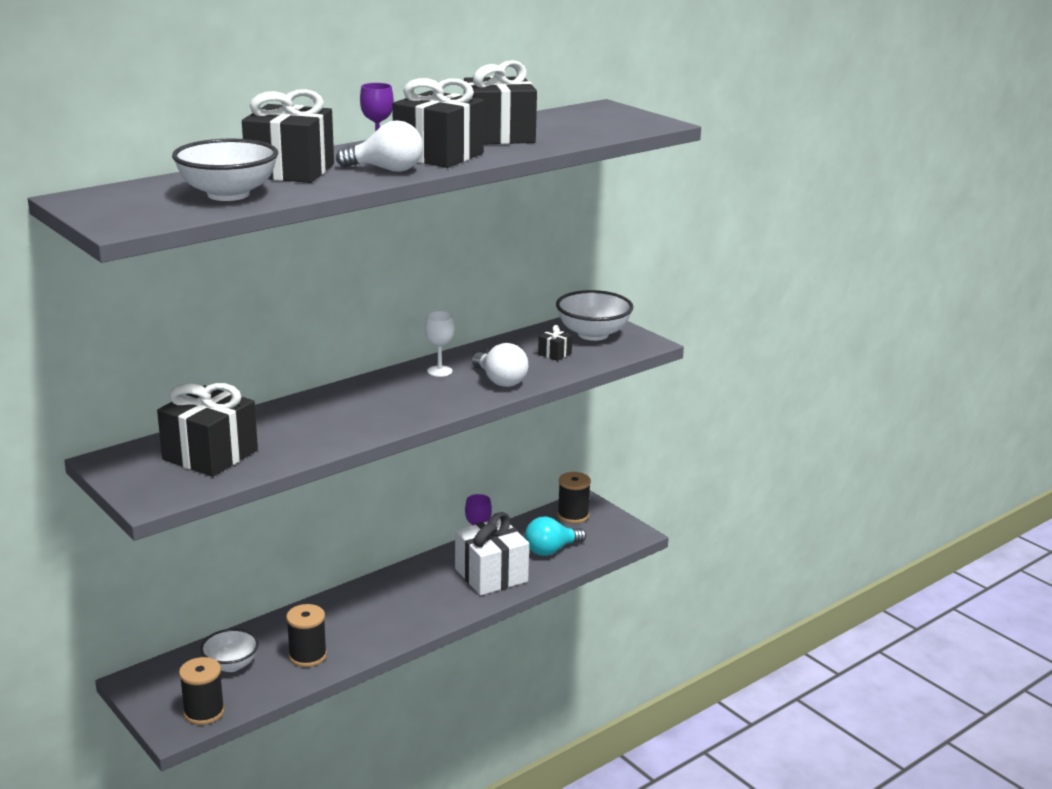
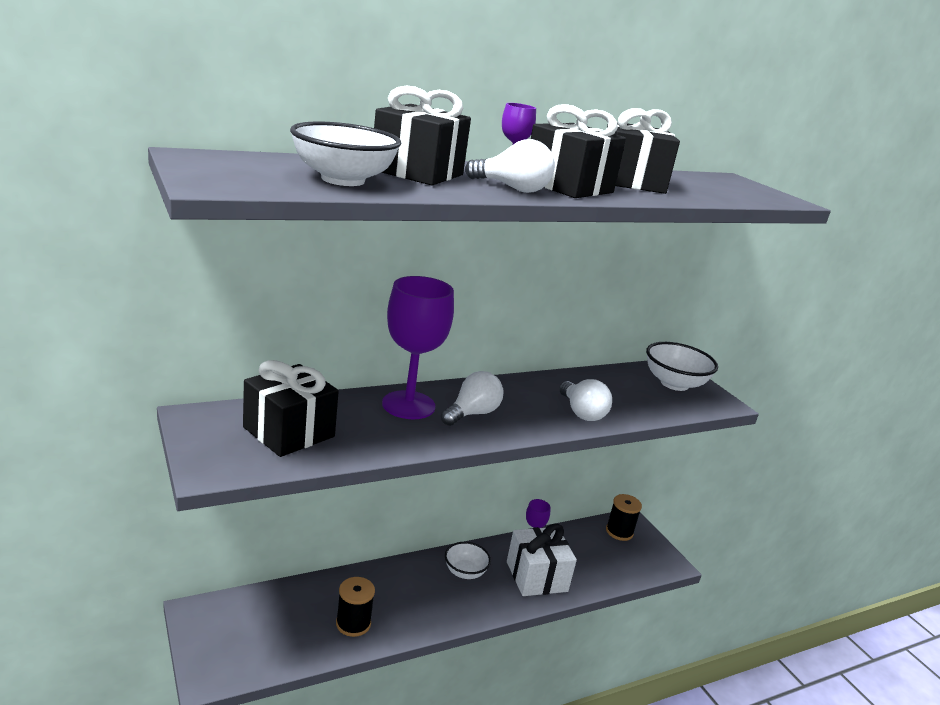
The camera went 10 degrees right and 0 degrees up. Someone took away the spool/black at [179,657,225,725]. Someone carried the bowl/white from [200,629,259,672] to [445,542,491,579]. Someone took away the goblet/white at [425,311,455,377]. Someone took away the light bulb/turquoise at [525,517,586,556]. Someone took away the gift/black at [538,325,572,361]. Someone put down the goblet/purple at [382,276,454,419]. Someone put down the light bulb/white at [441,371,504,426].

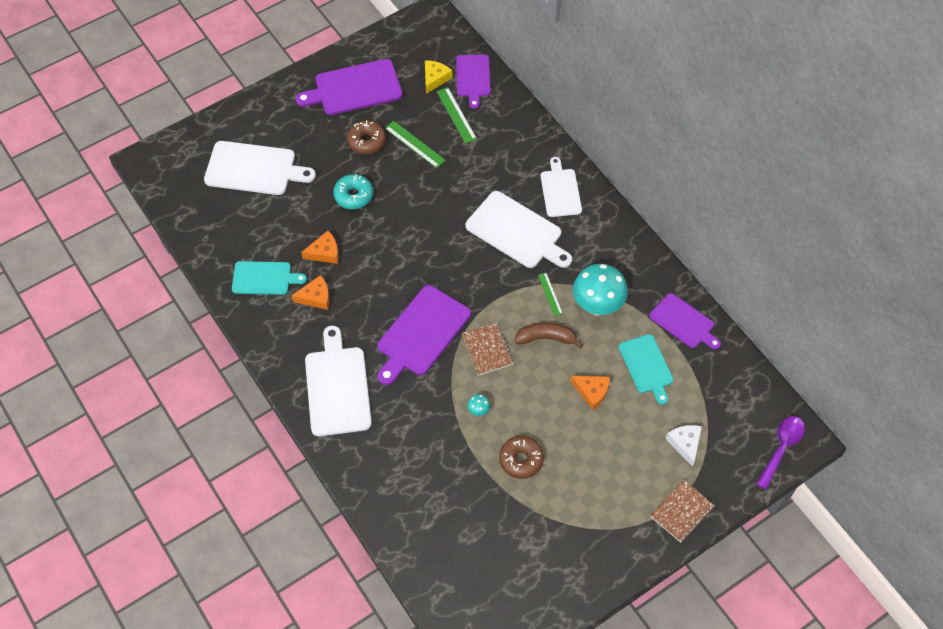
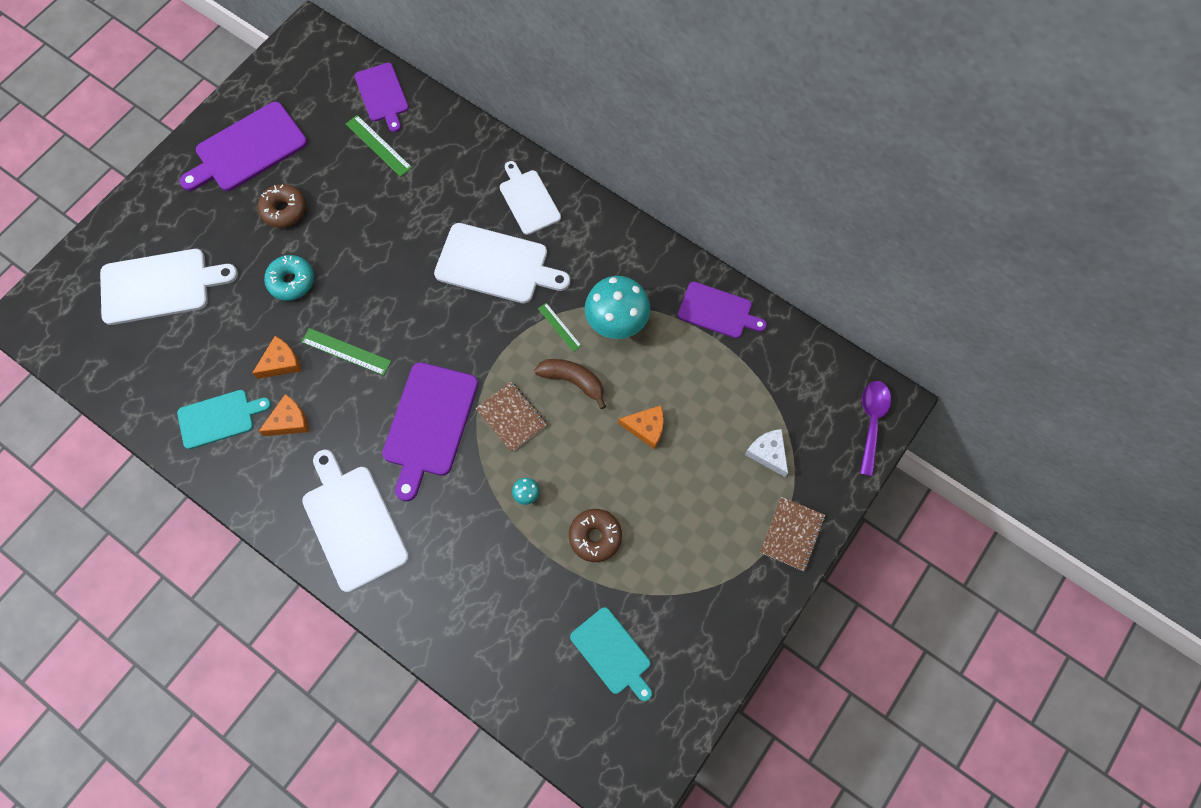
The camera went 20 degrees left and 10 degrees up. Someone carried the ruler/green from [385,121,446,168] to [301,328,391,375]. Someone took away the cheese/yellow at [425,60,452,94]. Someone rotated the banana/brown at [515,322,583,348] by 45 degrees clockwise. Someone carried the cutting board/turquoise from [619,334,674,405] to [570,607,652,701].

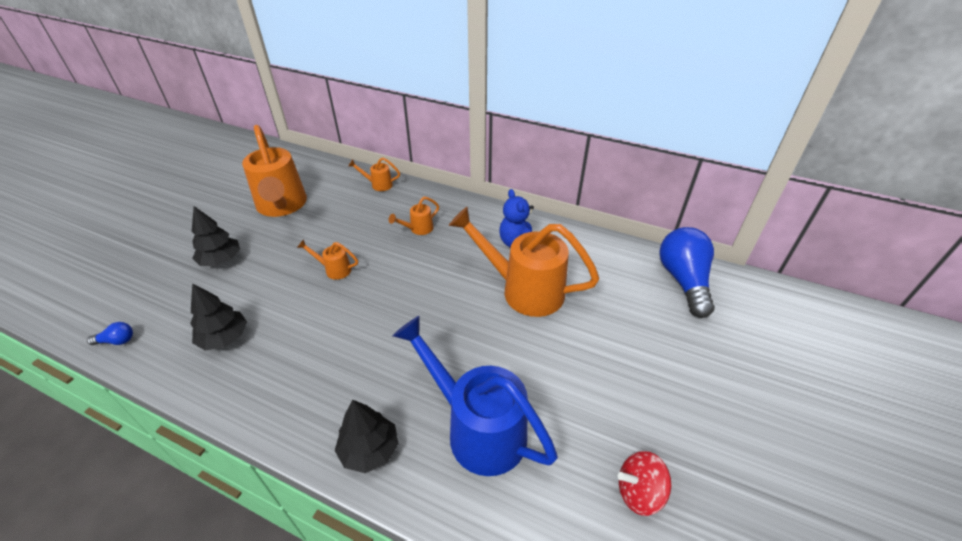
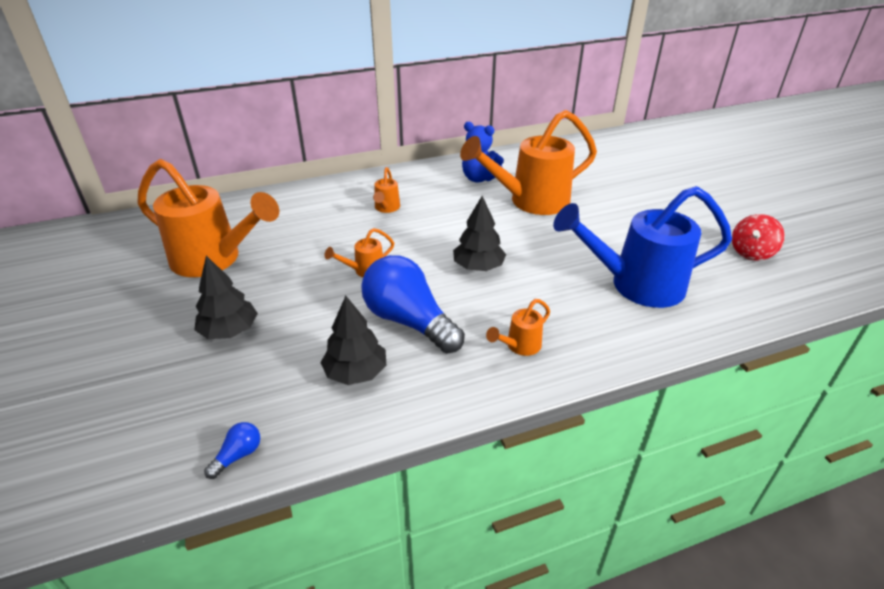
The camera went 45 degrees left and 5 degrees down. Someone carried the tree/black from [335,400,399,473] to [453,196,506,271]. Someone carried the watering can/orange from [348,157,400,191] to [486,299,550,356]. Someone carried the light bulb/blue from [659,227,715,318] to [361,255,465,354].

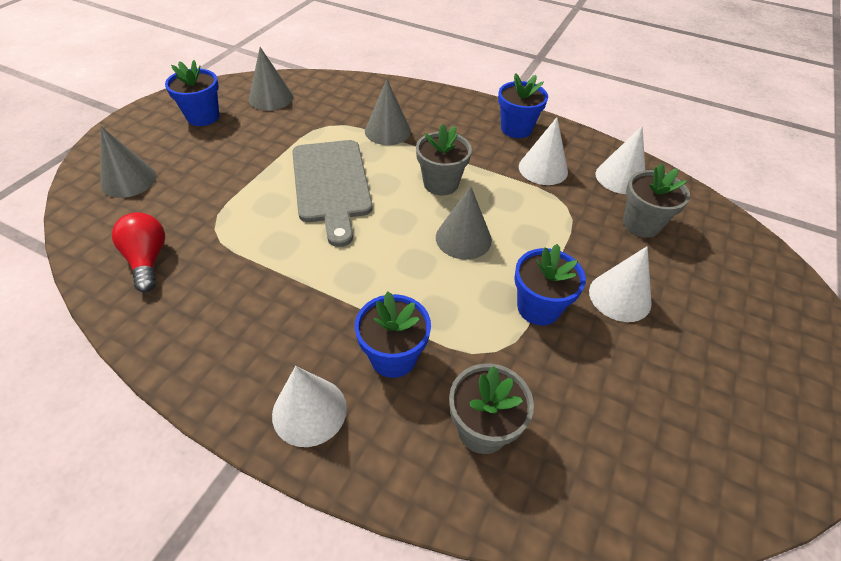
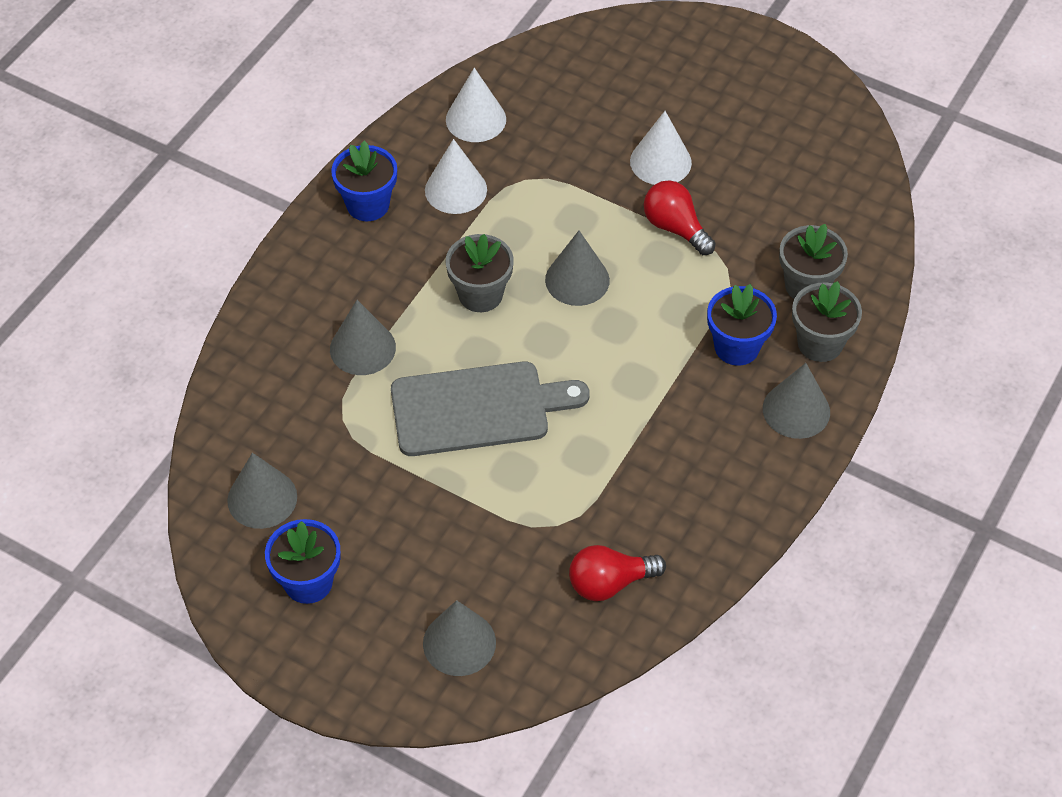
The camera went 85 degrees left and 5 degrees up. Someone repainted the cone/white at [272,366,347,447], which became the cone/grey at [763,363,830,439]. Someone swapped the flower pot/blue at [514,244,586,326] for the light bulb/red at [644,181,716,255]. Someone carried the flower pot/grey from [623,163,690,238] to [792,281,862,362].

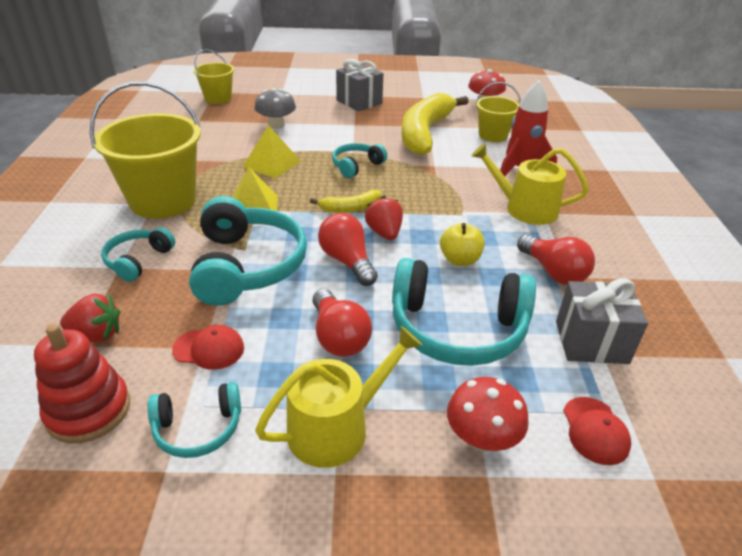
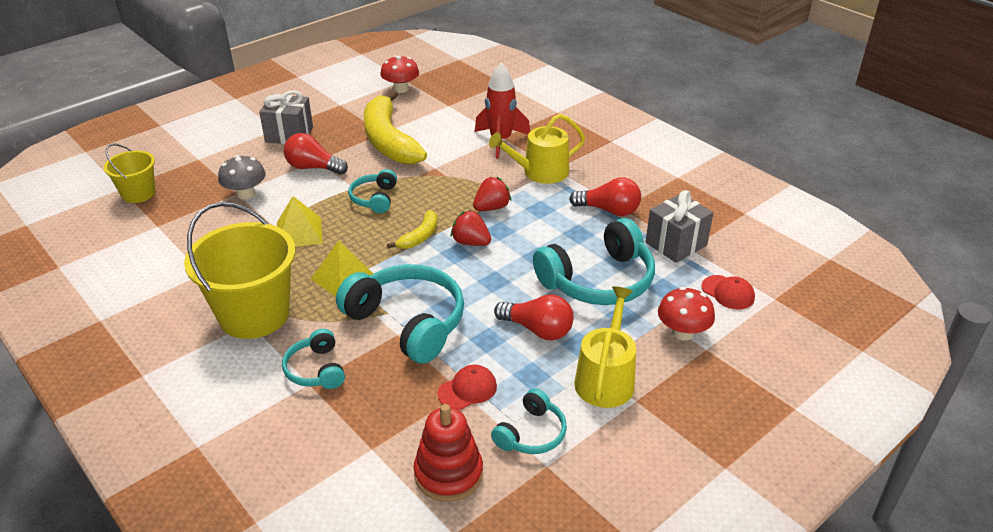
The camera went 40 degrees left and 0 degrees up. Someone carried the strawberry/red from [60,294,120,342] to [473,177,511,211]. Someone carried the light bulb/red from [318,213,378,286] to [283,133,348,175]. Someone took away the apple/yellow at [440,223,485,266]. Someone took away the bucket/yellow at [476,82,521,142].

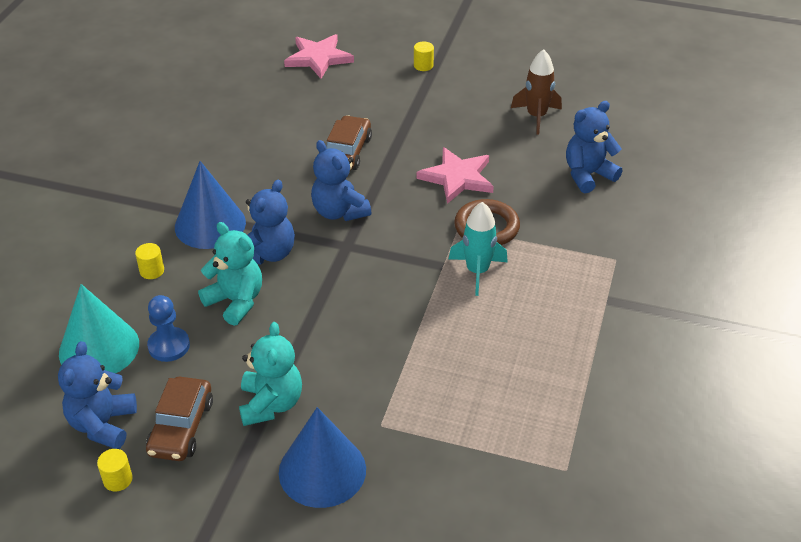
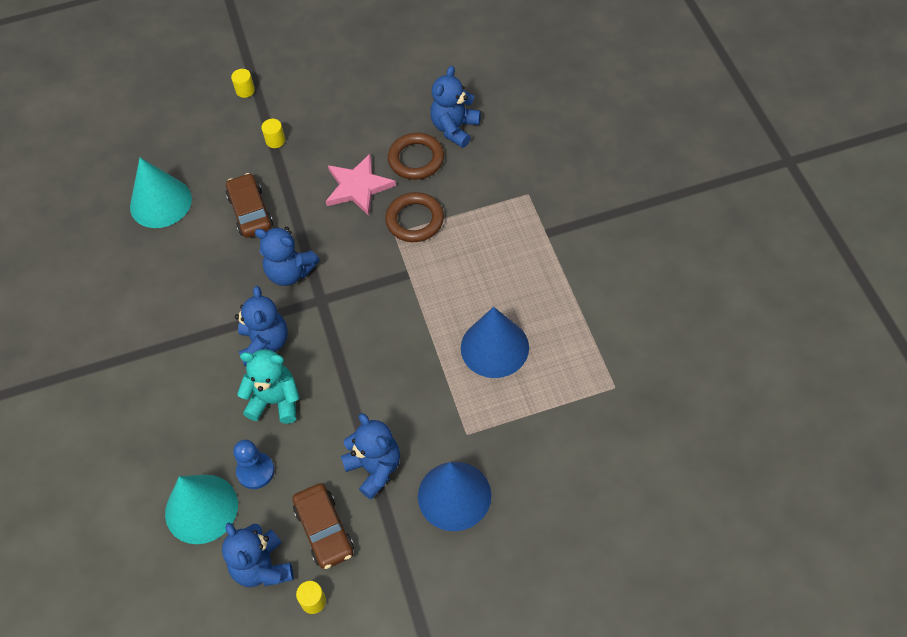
The camera went 30 degrees left and 15 degrees up. Someone carried the cylinder/yellow from [135,243,164,279] to [261,119,285,148]. Someone carried the cone/blue from [175,161,246,249] to [461,307,529,378]. Someone repainted the teddy bear/turquoise at [239,322,302,426], which became the teddy bear/blue at [341,413,400,500]. Someone took away the star/pink at [284,34,354,79]. Someone took away the rocket/turquoise at [448,202,508,296]. Someone took away the rocket/brown at [511,49,562,135]. Someone put down the cone/turquoise at [130,158,192,228]. Someone put down the ring/brown at [388,133,444,180].

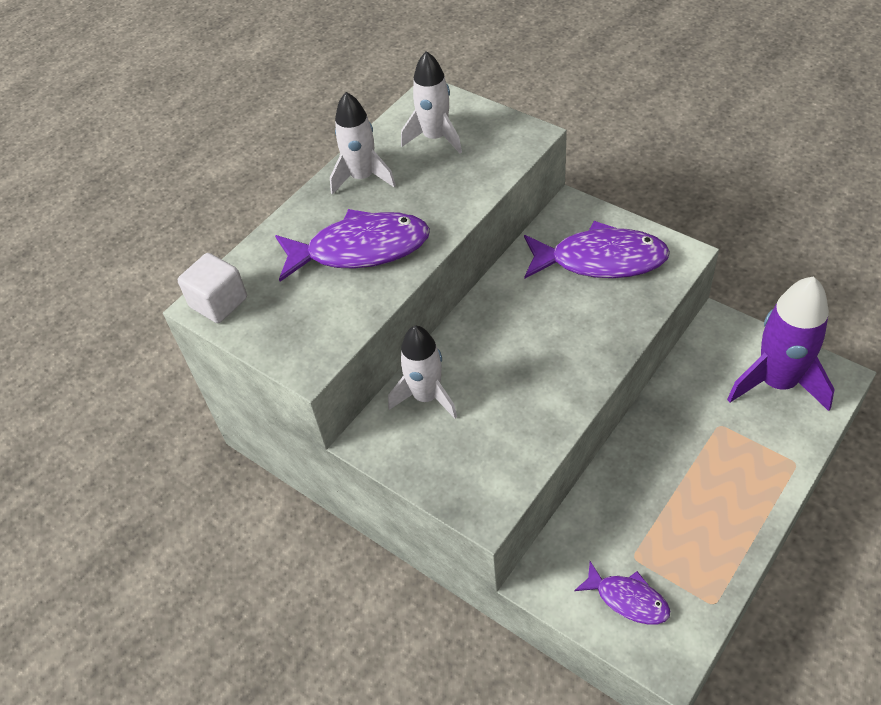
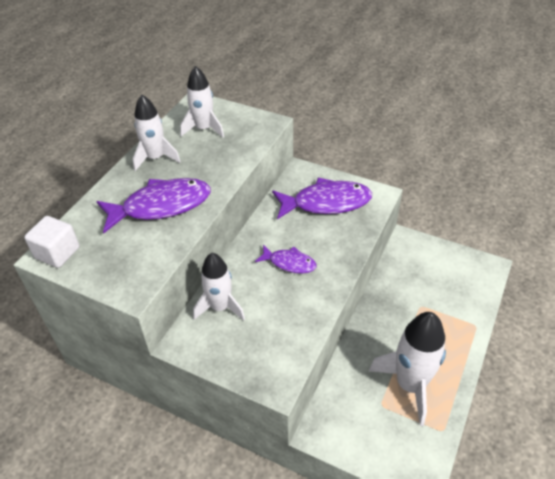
The camera went 15 degrees left and 5 degrees down. Someone carried the fish/purple from [574,561,670,625] to [255,245,317,274]. Someone took away the rocket/purple at [727,276,835,411]. Someone put down the rocket/white at [369,312,446,426].

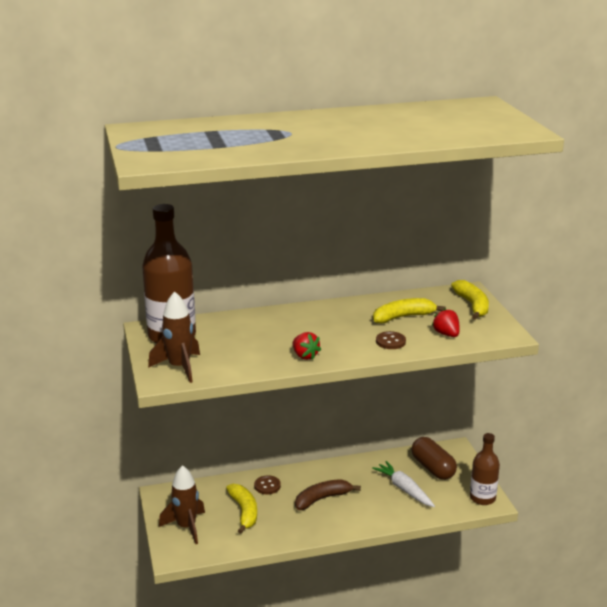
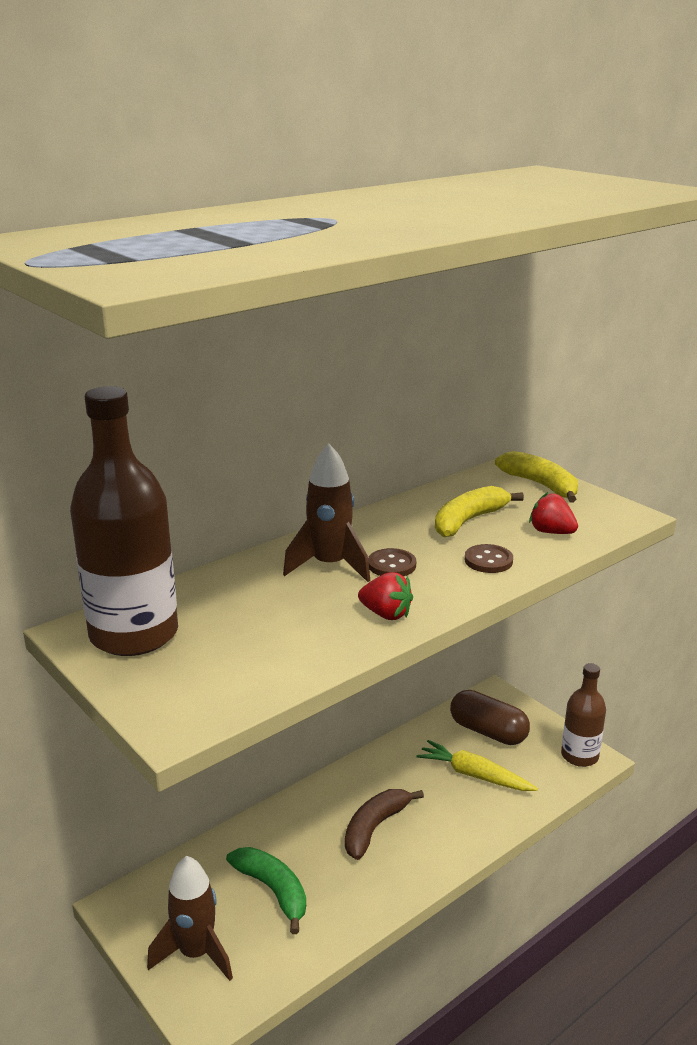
The camera went 25 degrees left and 0 degrees up. Someone carried the rocket/brown from [148,291,200,383] to [283,443,370,582]. Someone repainted the banana/yellow at [226,484,257,534], which became the banana/green at [226,847,306,934]. Someone carried the button/brown from [254,475,281,494] to [368,548,416,576]. Someone repainted the carrot/white at [372,461,435,507], which became the carrot/yellow at [416,740,538,791].

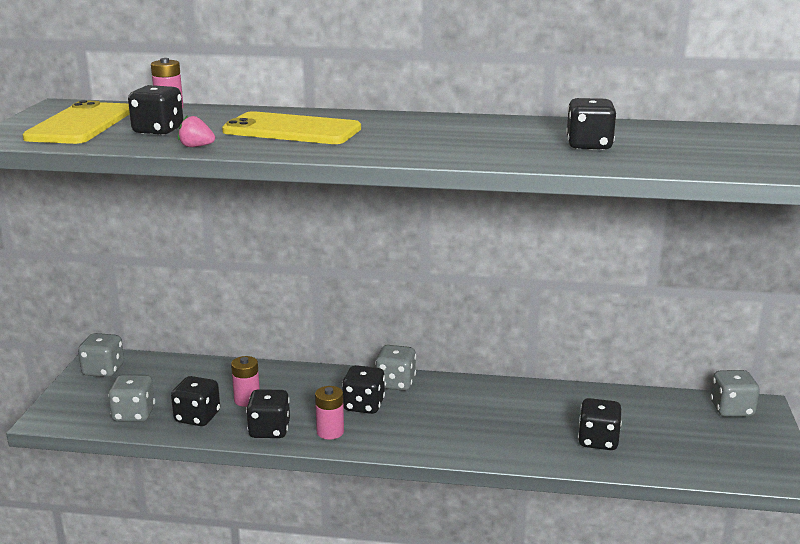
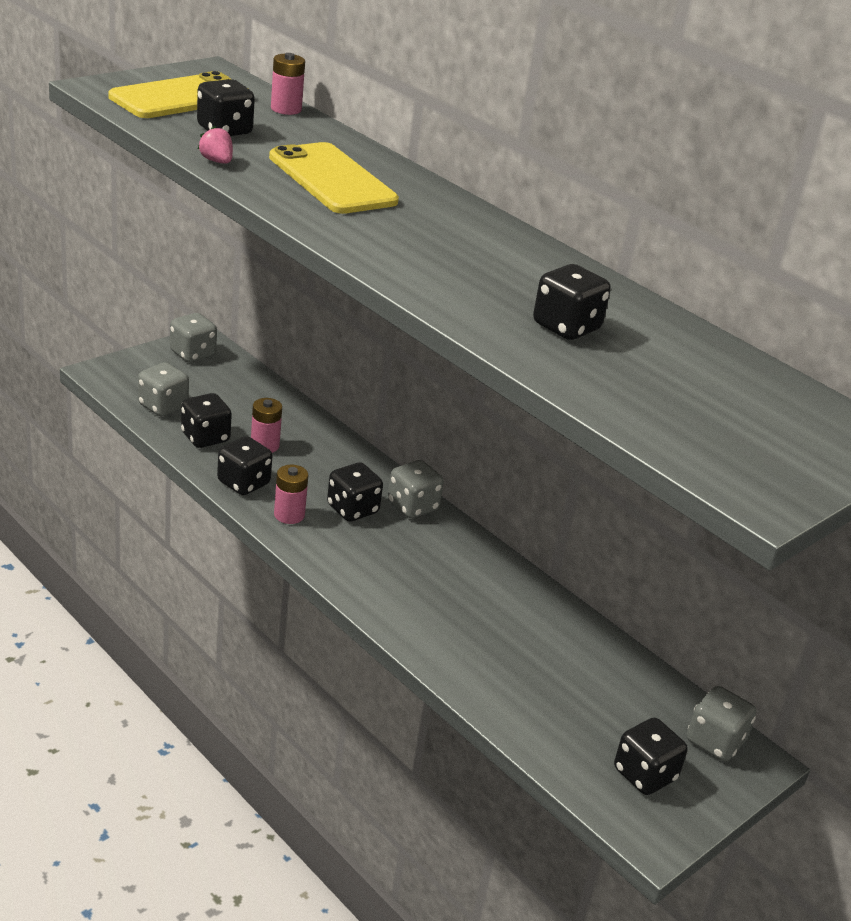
The camera went 35 degrees right and 10 degrees up. Someone carried the dice/black from [578,398,622,450] to [614,718,688,795].

